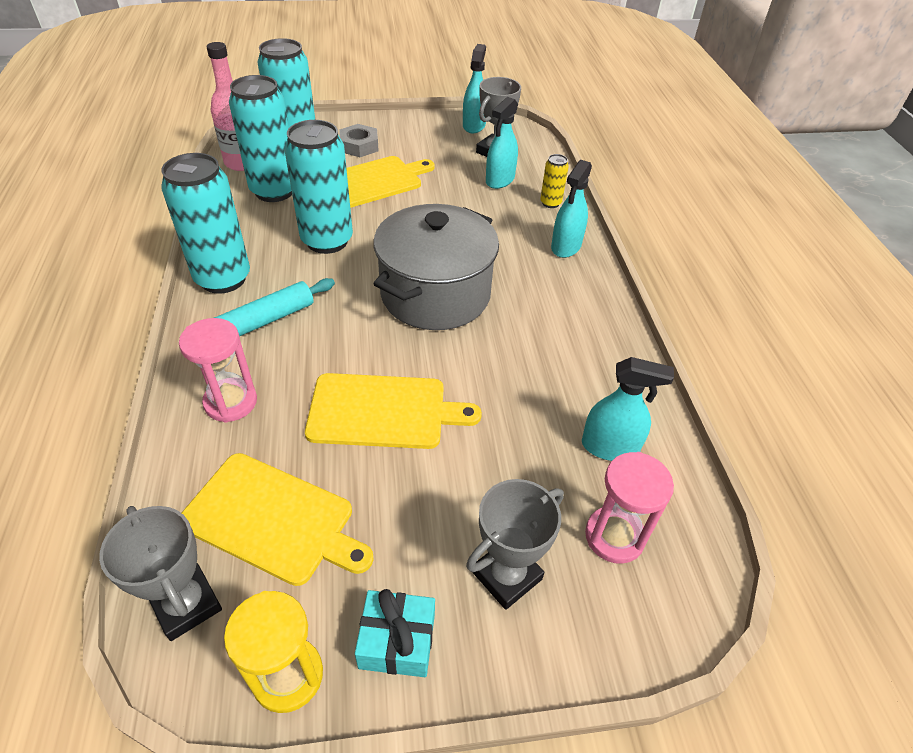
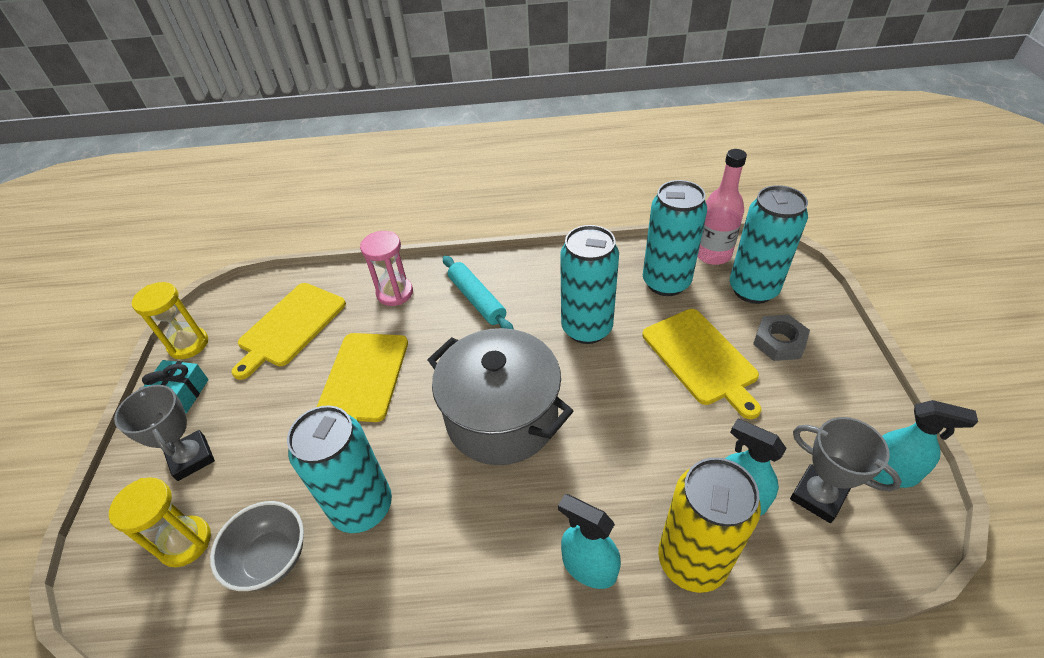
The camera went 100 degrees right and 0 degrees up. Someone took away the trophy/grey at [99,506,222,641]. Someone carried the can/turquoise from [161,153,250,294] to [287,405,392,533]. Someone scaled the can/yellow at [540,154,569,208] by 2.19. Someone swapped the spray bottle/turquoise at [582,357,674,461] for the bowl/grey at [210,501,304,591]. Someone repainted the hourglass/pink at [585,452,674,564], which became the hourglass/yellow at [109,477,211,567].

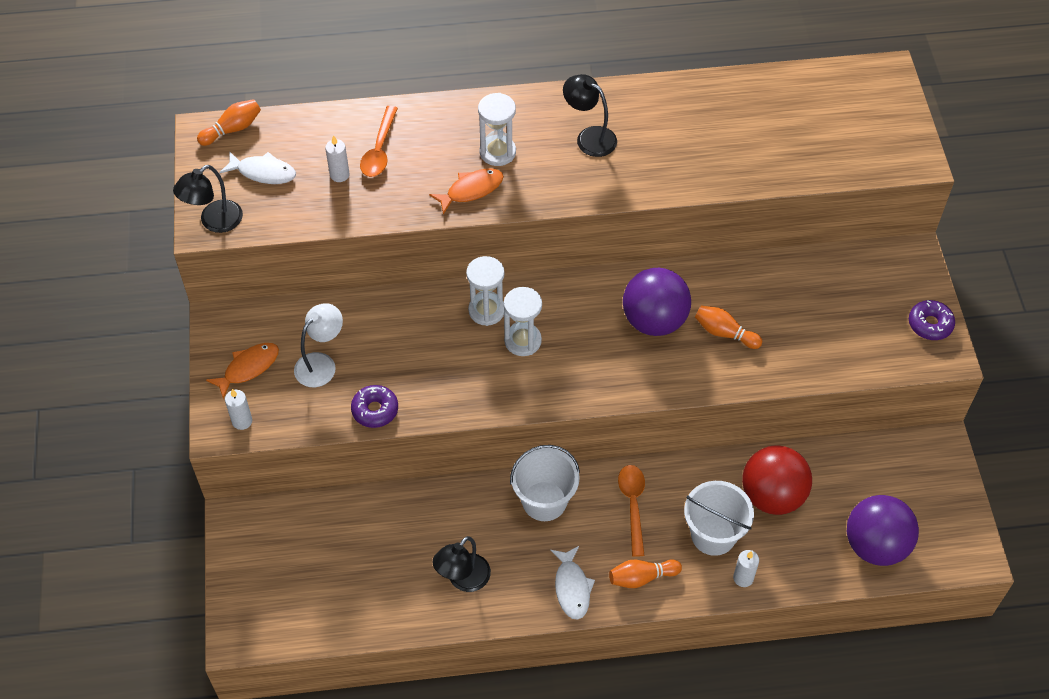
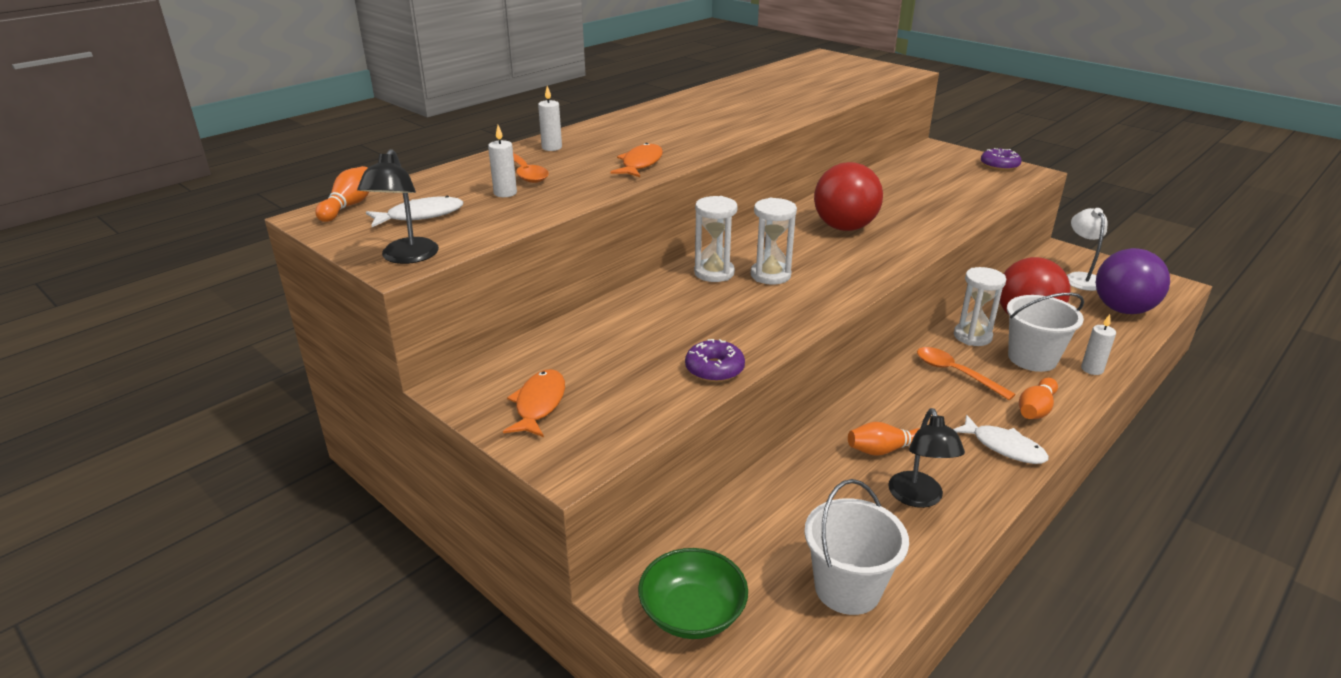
The camera went 40 degrees left and 25 degrees down. Someone carried the candle/white from [225,389,252,430] to [538,86,562,151]. Someone carried the lamp/white from [294,303,343,387] to [1067,208,1108,291]. Someone carried the hourglass/white from [478,93,516,166] to [954,267,1006,346]. Someone carried the bucket/white from [510,445,580,521] to [804,479,909,615]. Someone took away the lamp/black at [563,74,617,157]. Someone repainted the ball/purple at [623,268,691,336], which became the ball/red at [814,162,883,231]. Someone carried the bowling pin/orange from [695,306,762,349] to [848,422,920,456]. Someone put down the bowl/green at [638,548,748,639].

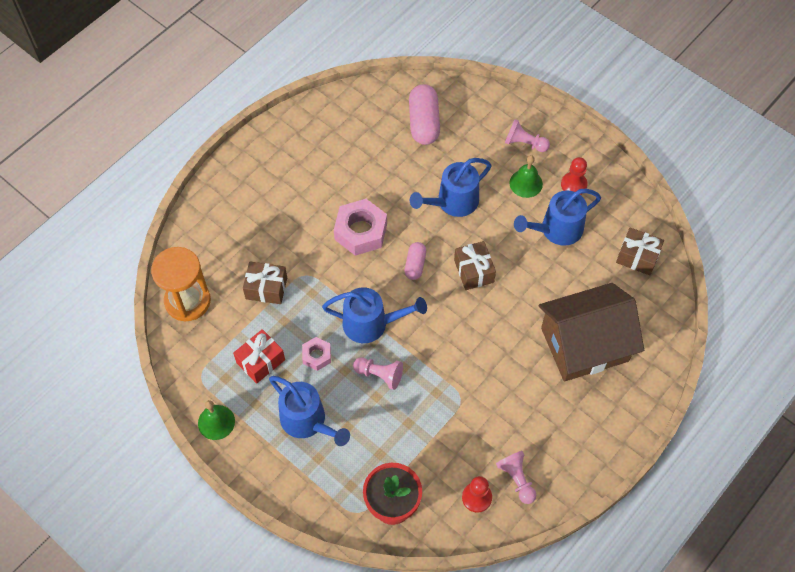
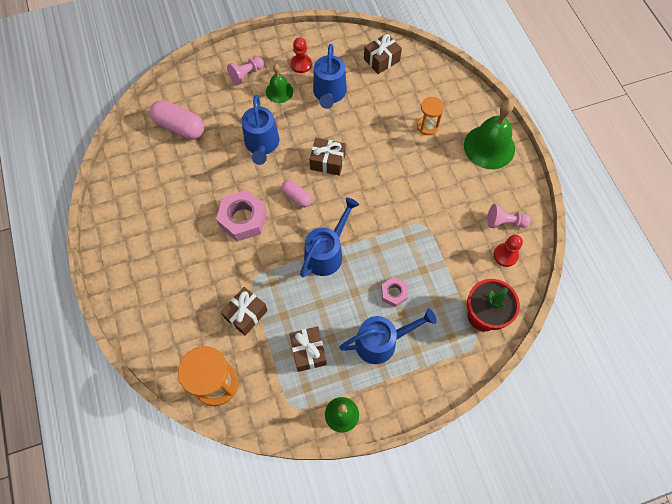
The camera went 60 degrees left and 5 degrees up. Someone repainted the gift/red at [233,329,285,384], which became the gift/brown at [289,326,327,372]. Someone carried the nut/pink from [302,337,331,371] to [381,277,408,307]. Someone took away the pawn/pink at [353,357,403,390]. Someone swapped the house/brown at [539,283,644,382] for the hourglass/orange at [417,97,444,135]. Someone put down the bell/green at [464,100,515,169].

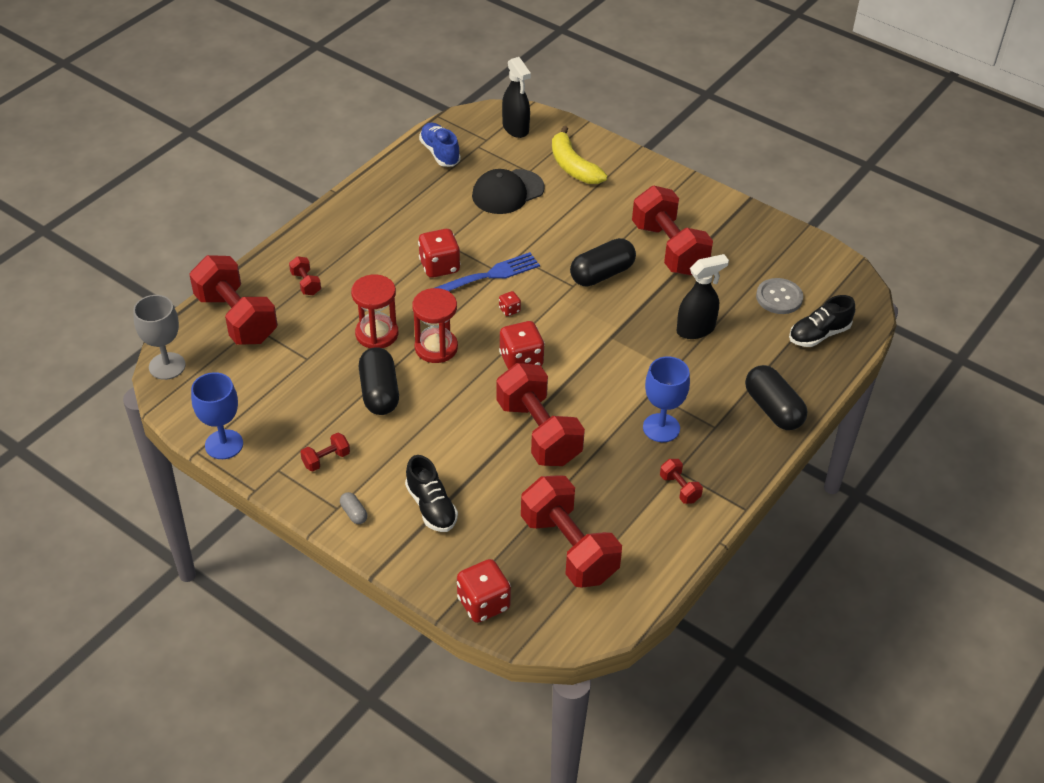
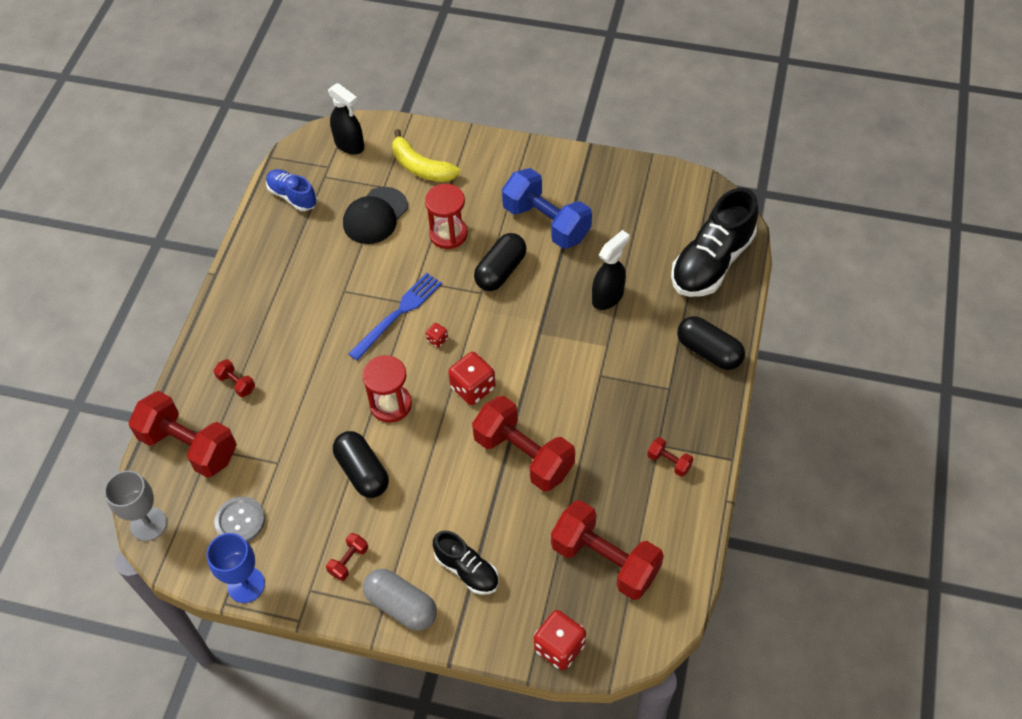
The camera went 20 degrees left and 10 degrees up. Someone scaled the capsule/grey at [340,492,367,524] by 2.19. Someone carried the hourglass/red from [351,274,398,348] to [425,184,468,249]. Someone took away the dice/red at [418,229,461,278]. Someone repainted the dumbbell/red at [632,186,713,275], which became the dumbbell/blue at [502,168,592,249]. Someone took away the goblet/blue at [643,356,690,442]. Someone carried the button/grey from [756,278,803,314] to [215,496,265,542]. Someone scaled the shoe/black at [789,295,855,347] by 1.79.

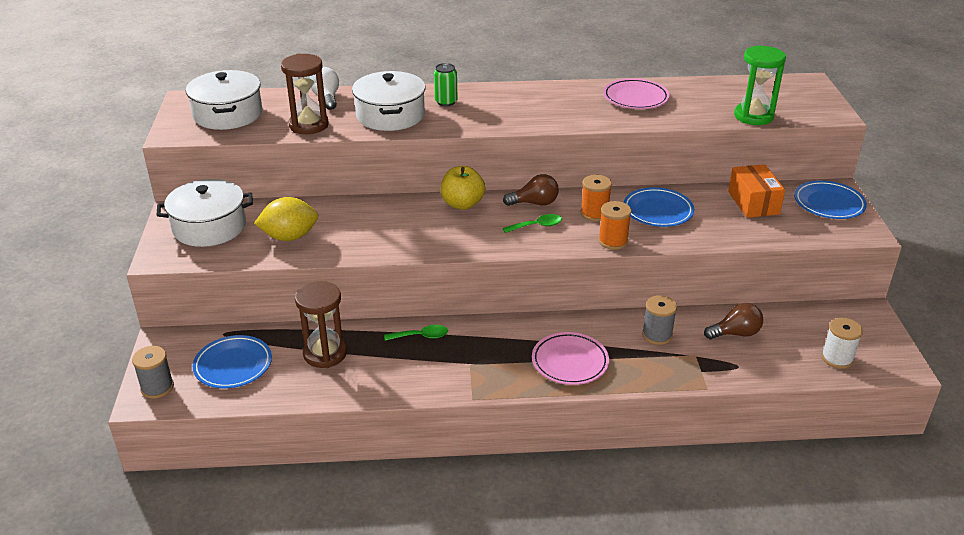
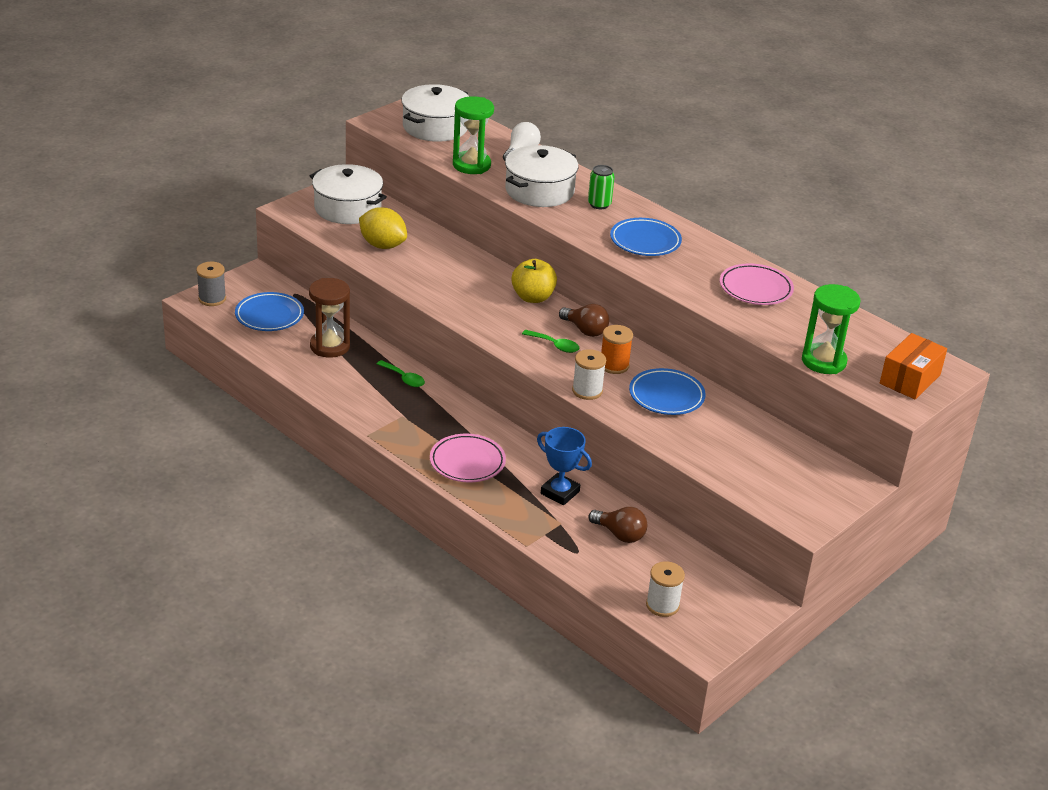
The camera went 45 degrees right and 0 degrees up. Someone repainted the hourglass/brown at [281,54,329,134], which became the hourglass/green at [453,96,494,174]. Someone repainted the spool/orange at [598,201,631,250], which became the spool/white at [572,349,606,400]. Someone swapped the spool/grey at [642,295,677,345] for the trophy/blue at [537,427,592,505]. Someone carried the box/orange from [728,164,785,218] to [880,333,947,400]. Someone carried the plate/blue from [794,181,867,219] to [610,218,682,256].

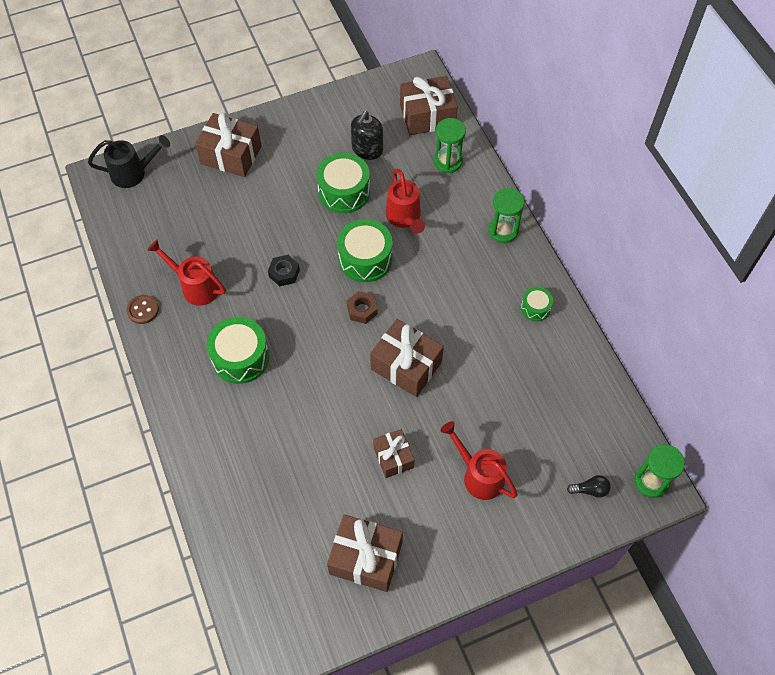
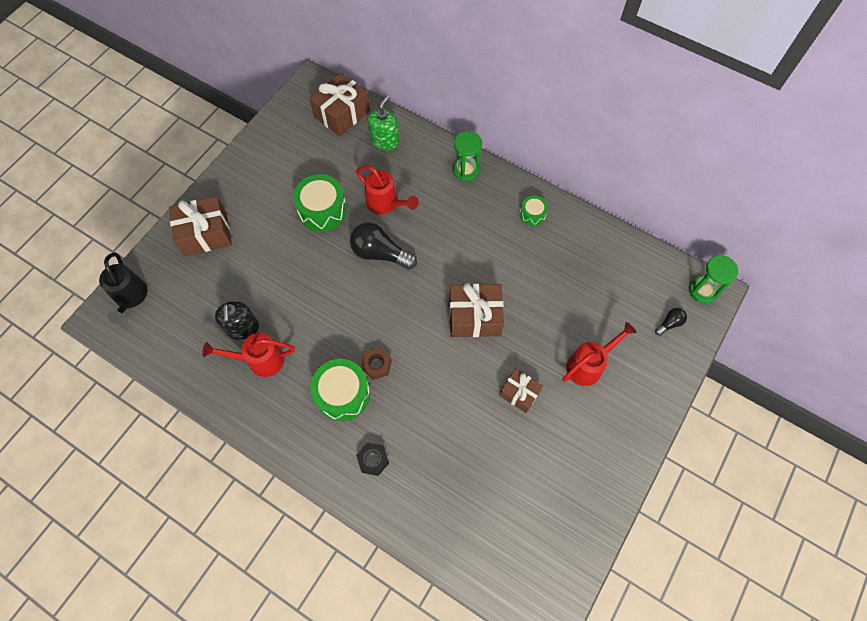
The camera went 35 degrees left and 5 degrees up. Someone rotated the watering can/black at [88,135,170,188] by 120 degrees clockwise. Someone took away the button/brown at [126,295,159,324]. Someone carried the nut/black from [268,255,300,287] to [356,442,389,476]. Someone took away the gift/brown at [327,514,403,592]. Someone swapped the drum/green at [337,219,393,282] for the light bulb/black at [350,222,417,269]. Someone carried the nut/brown from [347,291,378,324] to [361,348,392,380]. Someone carried the soap dispenser/black from [351,111,383,160] to [215,301,259,340]. Someone swapped the hourglass/green at [434,118,466,173] for the soap dispenser/green at [368,95,399,150]. Someone rotated the watering can/red at [440,421,518,500] by 135 degrees clockwise.

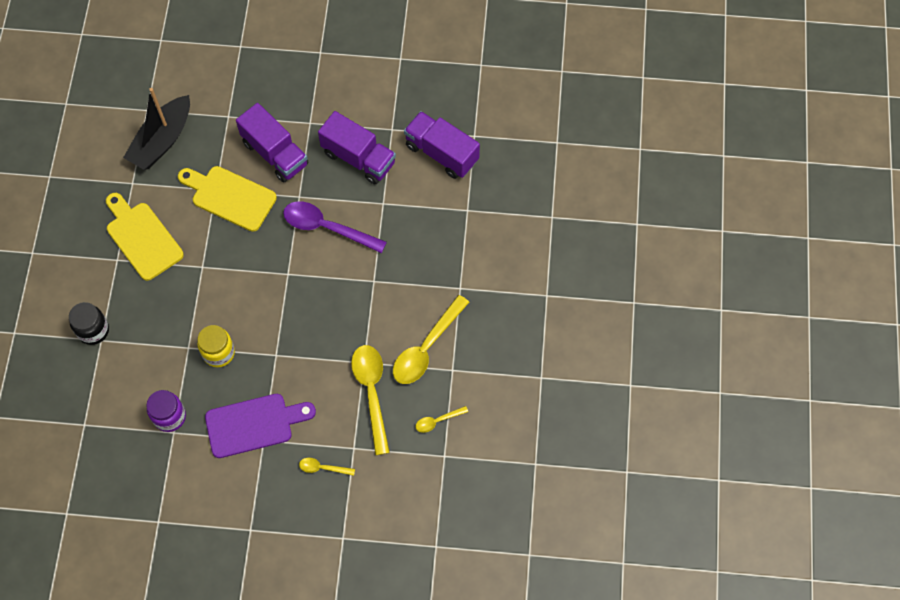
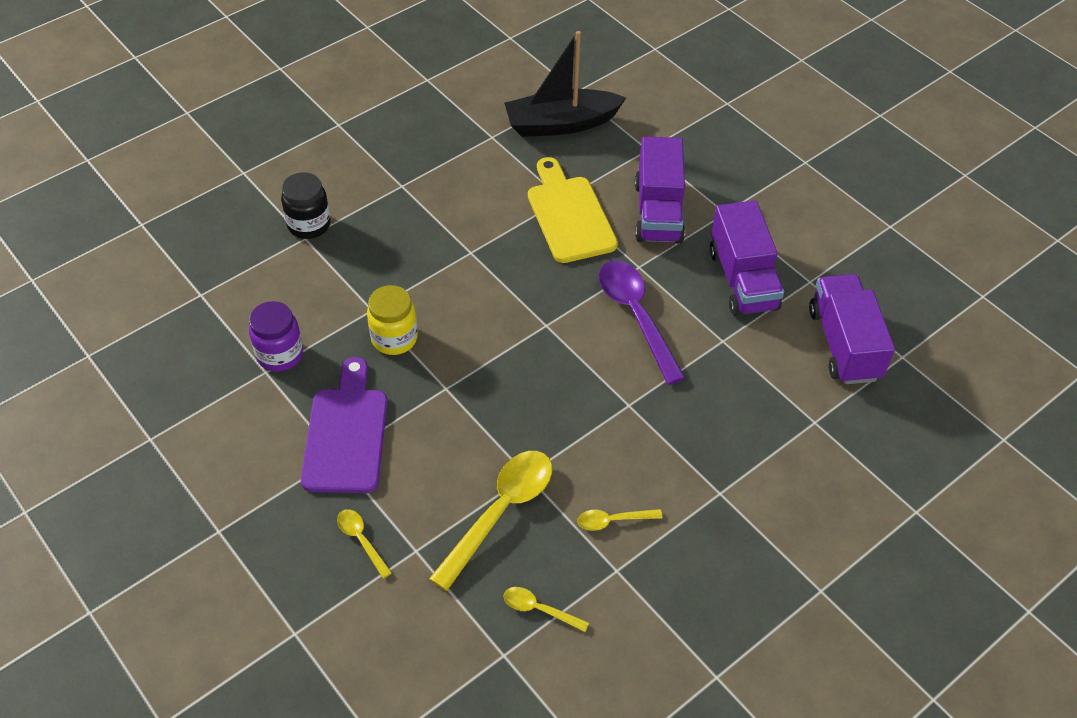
The camera went 45 degrees right and 15 degrees down. Someone took away the cutting board/yellow at [106,193,184,281]. Someone rotated the cutting board/purple at [205,394,316,458] by 120 degrees counterclockwise. Someone scaled the spoon/yellow at [393,295,469,384] by 0.48.

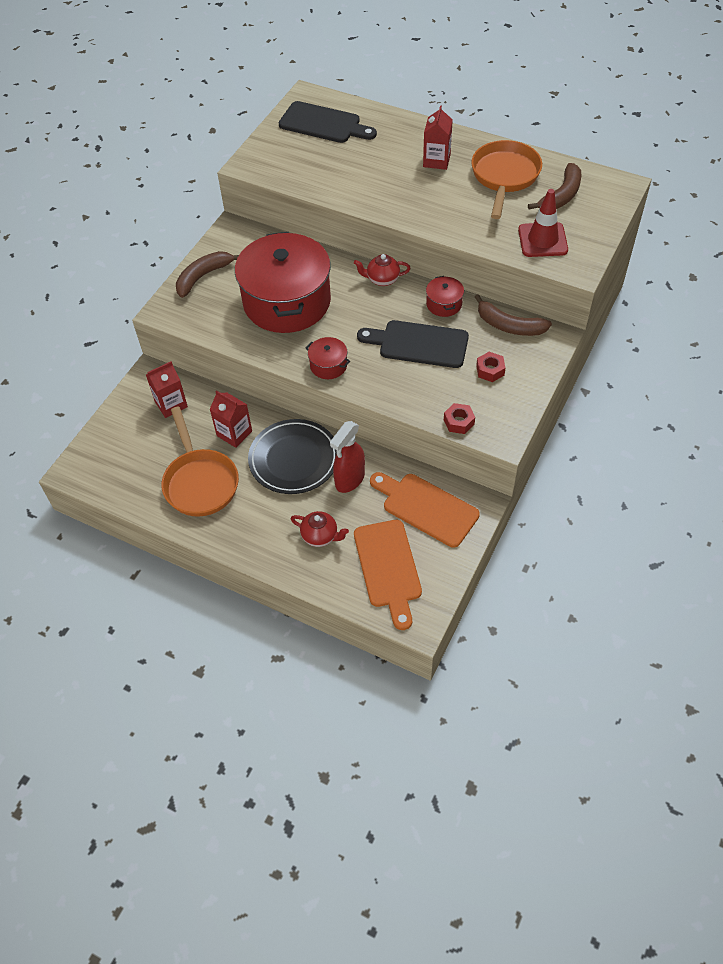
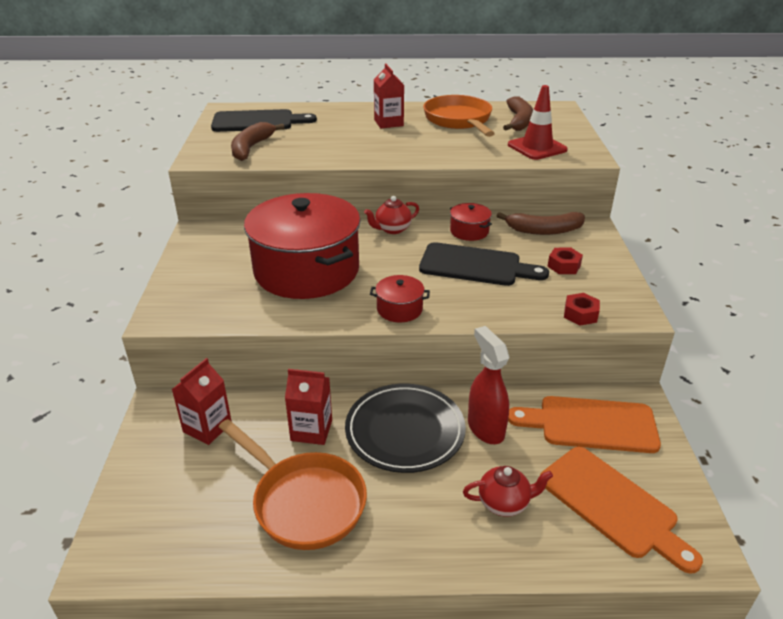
The camera went 30 degrees left and 20 degrees down. Someone carried the banana/brown from [176,251,239,298] to [231,122,285,161]. Someone rotated the spray bottle/red at [330,421,365,493] by 150 degrees clockwise. Someone rotated the cutting board/black at [357,320,469,368] by 150 degrees counterclockwise.

